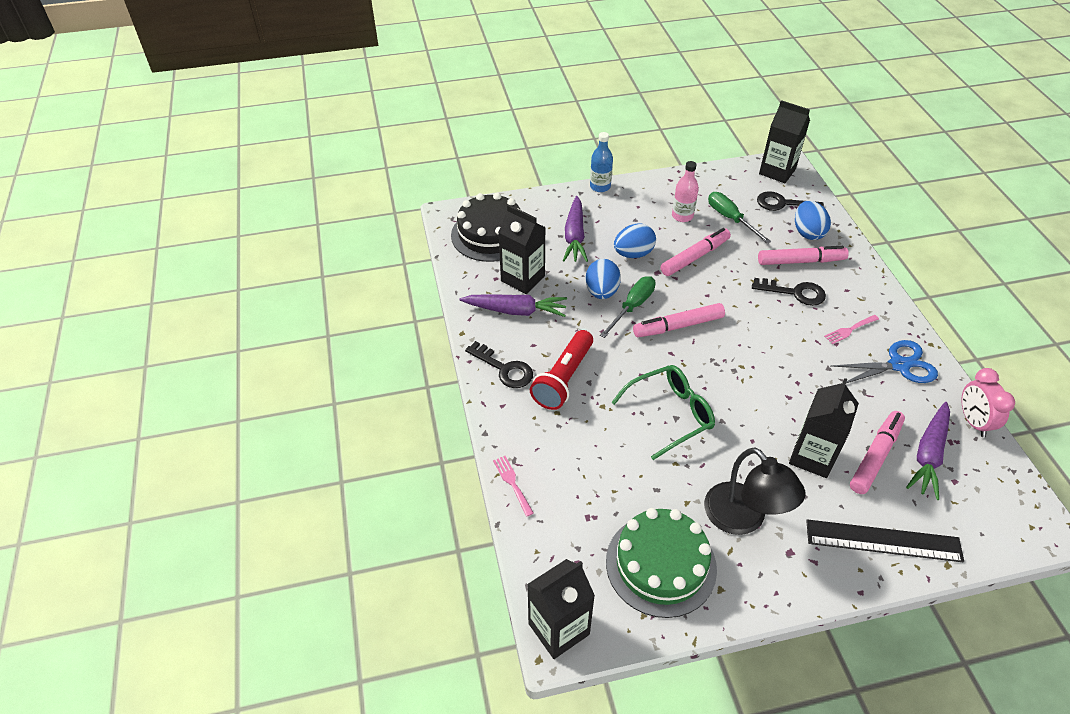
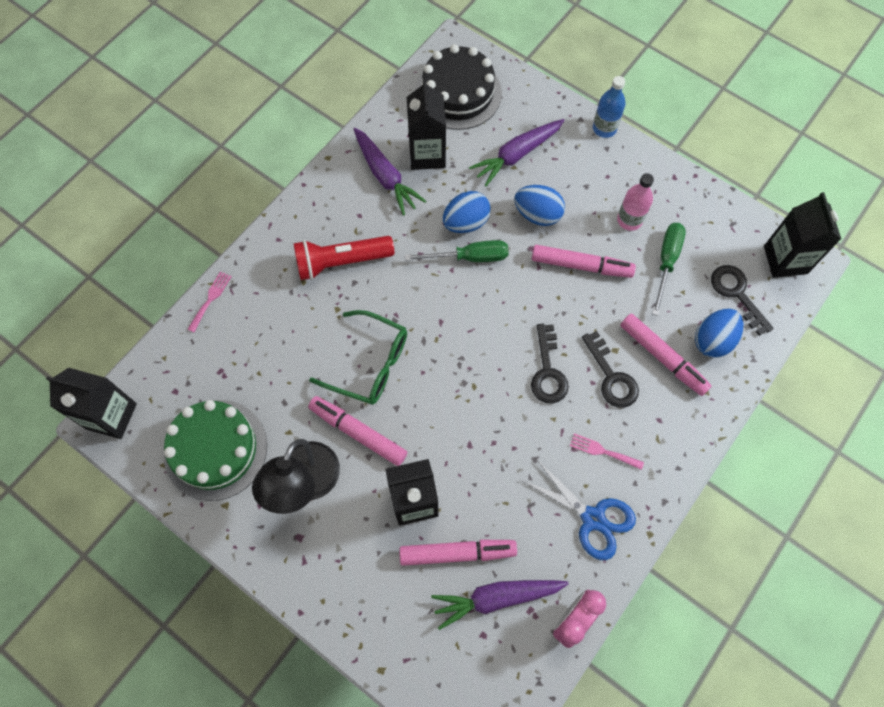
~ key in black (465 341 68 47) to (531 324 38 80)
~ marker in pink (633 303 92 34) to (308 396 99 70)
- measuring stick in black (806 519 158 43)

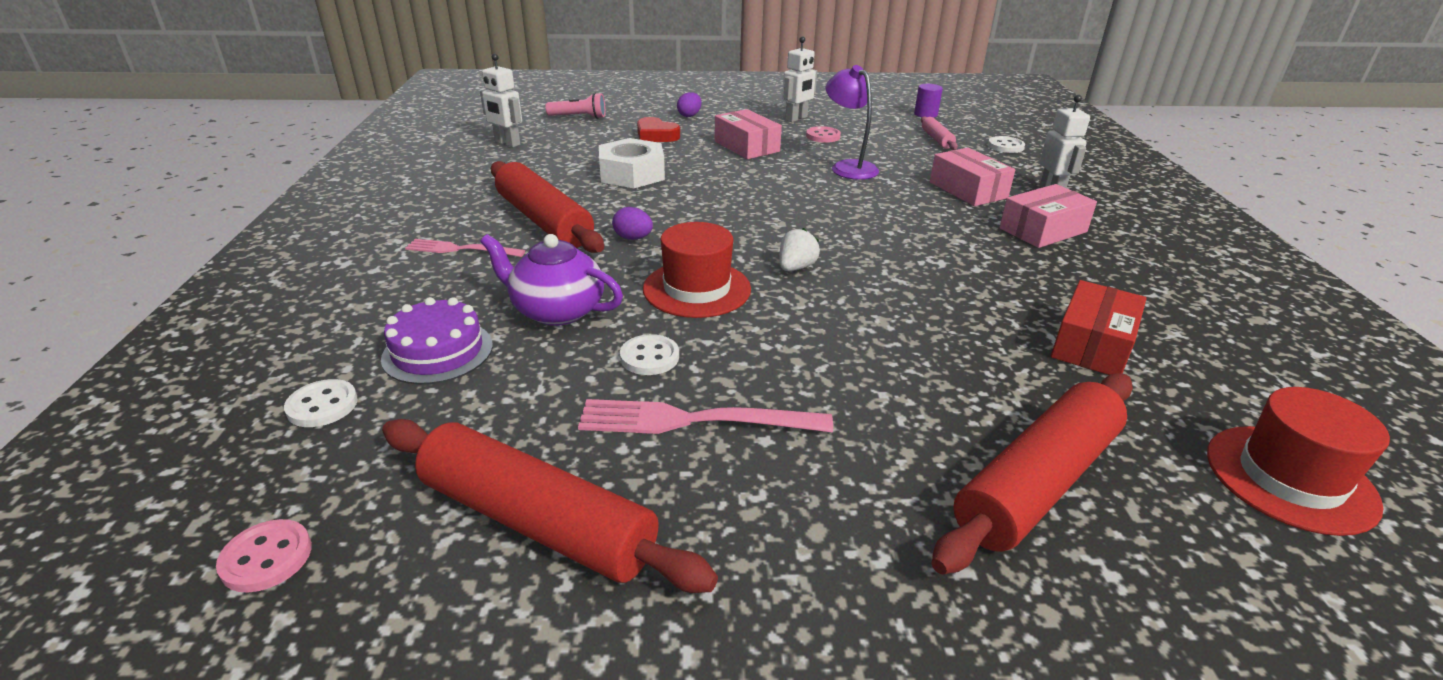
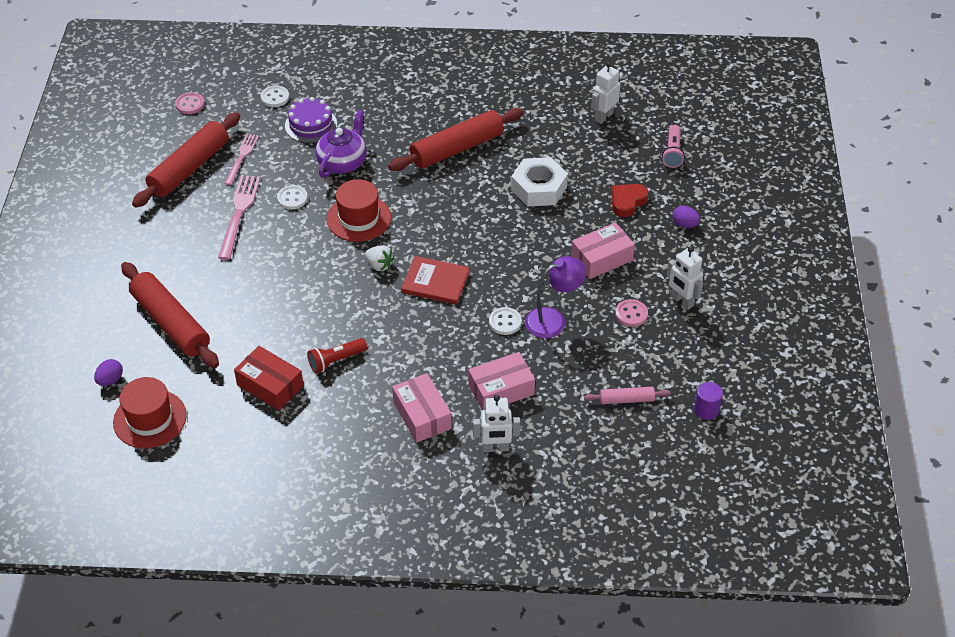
~ fork in pink (405 239 120 18) to (224 134 35 51)
~ toy egg in violet (612 207 41 33) to (94 359 29 27)
~ button in pure white (988 136 37 17) to (489 307 33 28)
+ flashlight in scarlet (307 338 60 35)
+ hardback in scarlet (401 256 69 48)

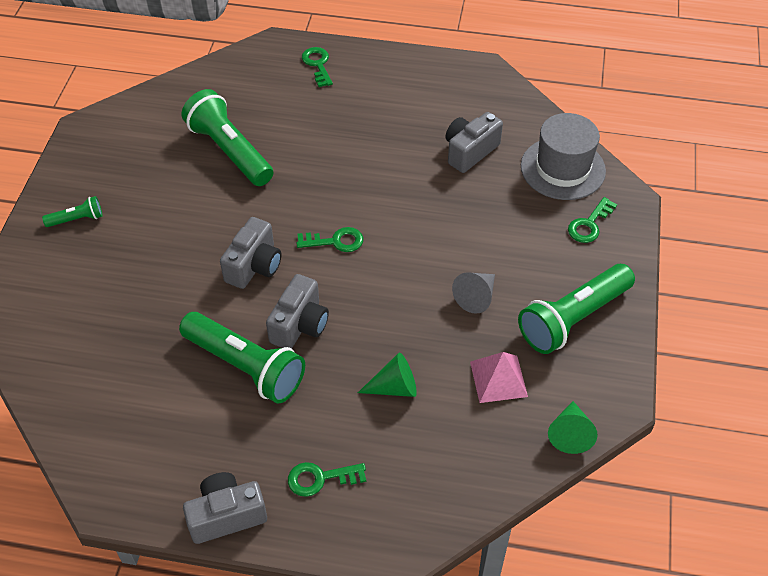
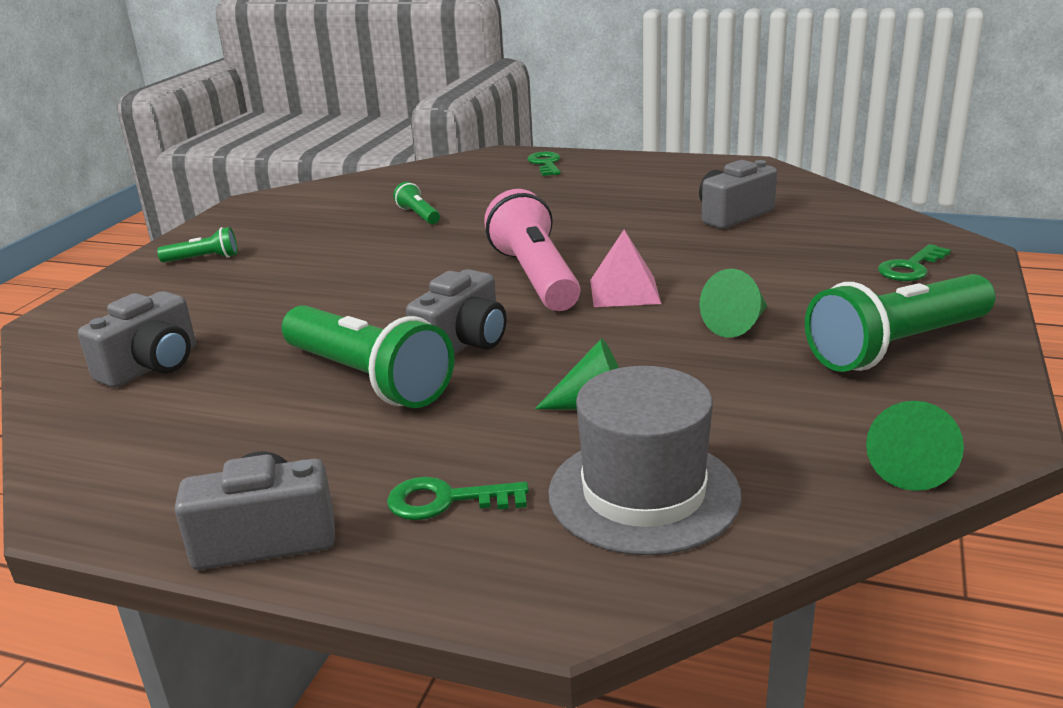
~ flashlight in emerald (182 89 92 97) = (393 182 47 42) x0.47
~ photo camera in grey (220 217 62 72) to (78 291 118 97)
~ key in emerald (297 227 66 25) to flashlight in pink (484 189 96 122)
~ cone in grey (452 272 43 42) to cone in emerald (699 269 68 69)
~ solid pyramid in pink (470 352 58 51) to (590 230 71 77)
~ tall hat in grey (521 113 85 87) to (548 366 193 189)

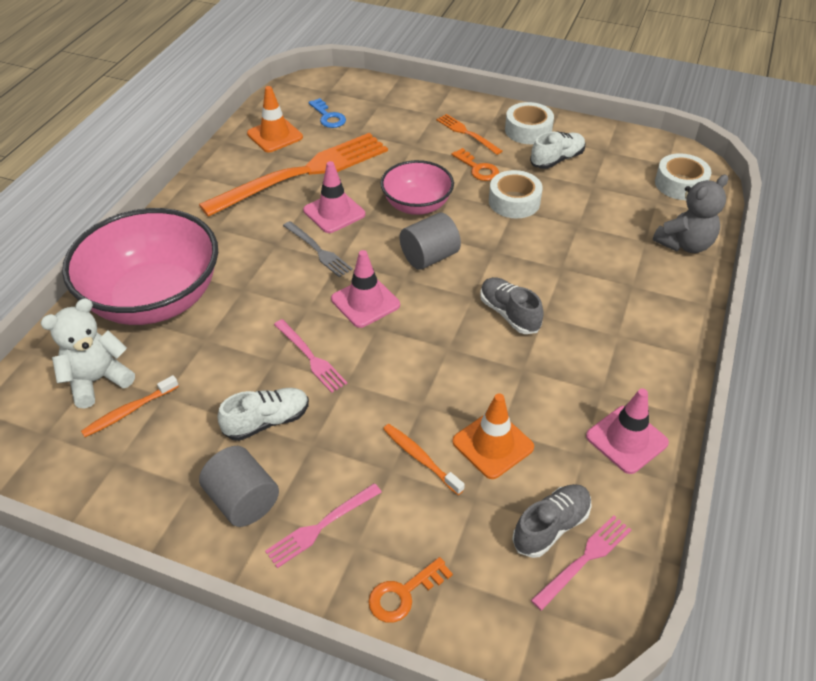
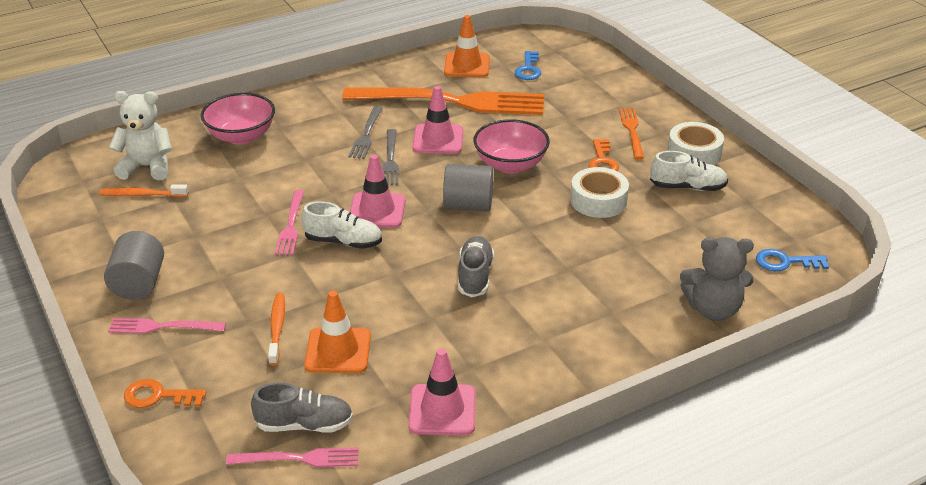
~ serving bowl in pink (62 208 156 117) = (201 93 74 51) x0.56
~ shoe in pure white (218 388 91 53) to (301 201 81 48)
~ tape in pure white (655 153 57 47) to key in royal blue (756 249 73 22)
+ fork in grey (348 106 35 53)

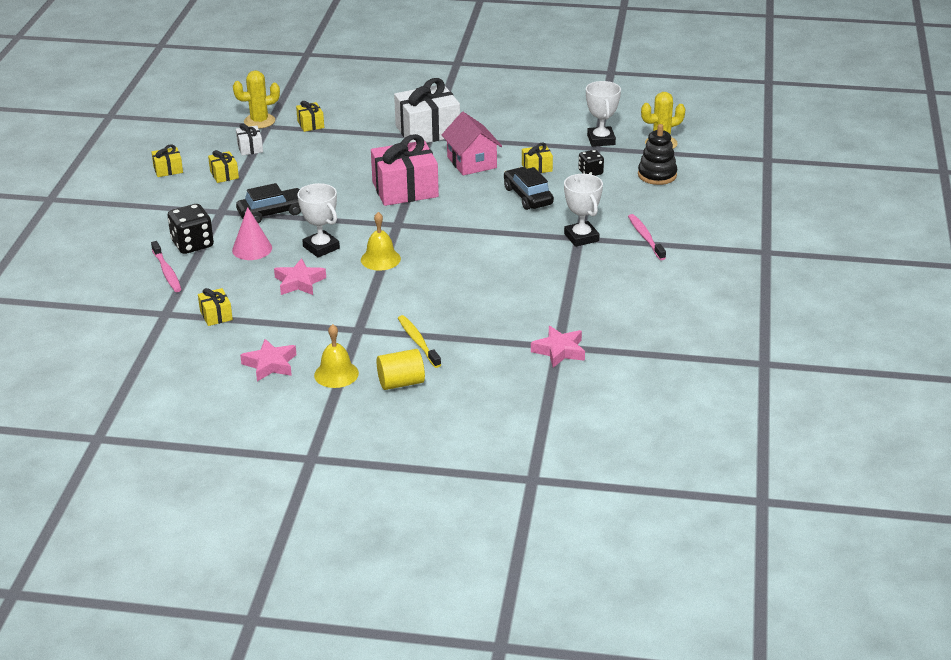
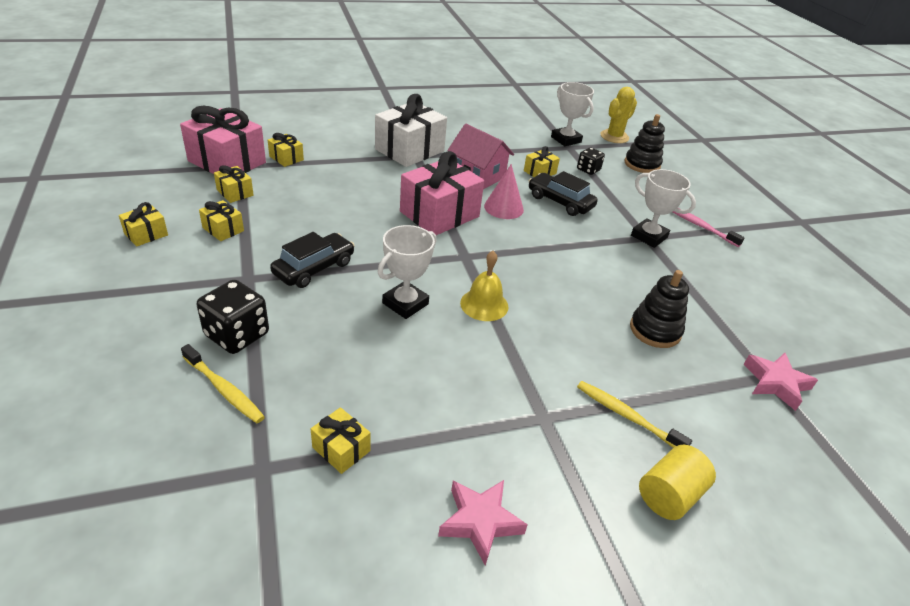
~ dental brush in pink (151 241 31 51) to dental brush in golden (181 344 84 79)
~ cone in pink (232 207 40 53) to (484 164 40 55)
~ cactus in golden (233 70 47 59) to wrapped gift in pink (180 106 86 68)
~ wrapped gift in pure white (236 124 27 32) to wrapped gift in golden (214 165 40 38)
- five-pointed star in pink (274 258 52 37)
~ prize cup in pure white (297 183 43 75) = (378 225 58 94) 75 degrees counterclockwise
- hand bell in golden (314 324 45 64)
+ stacking toy in black (630 270 59 78)

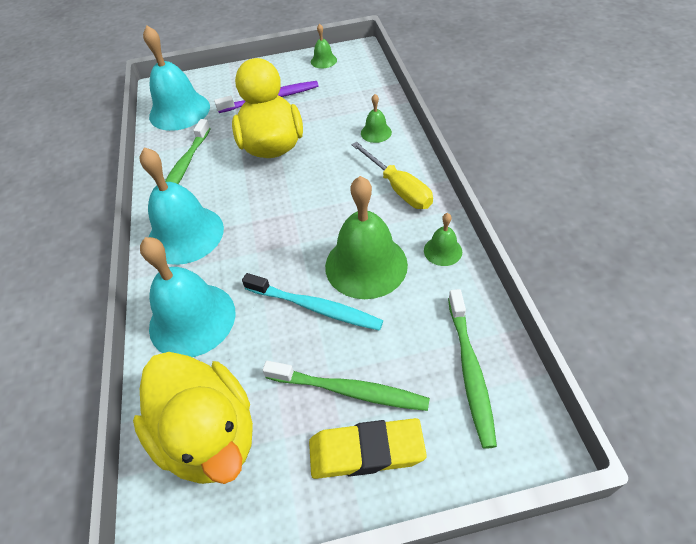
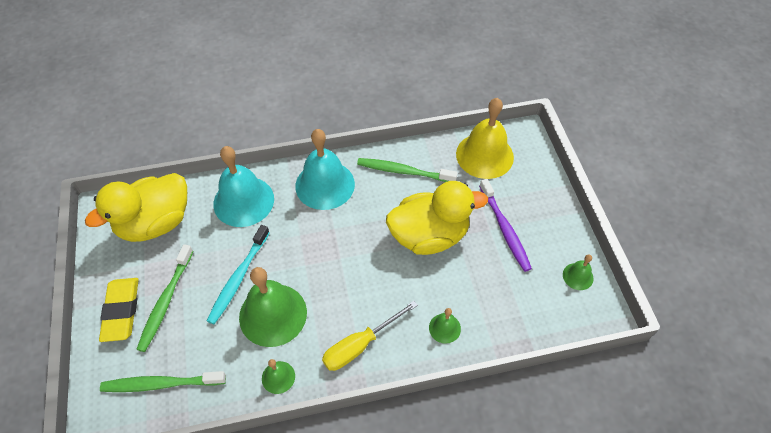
~ hand bell in teal (143 25 67 106) to hand bell in golden (456 98 58 81)

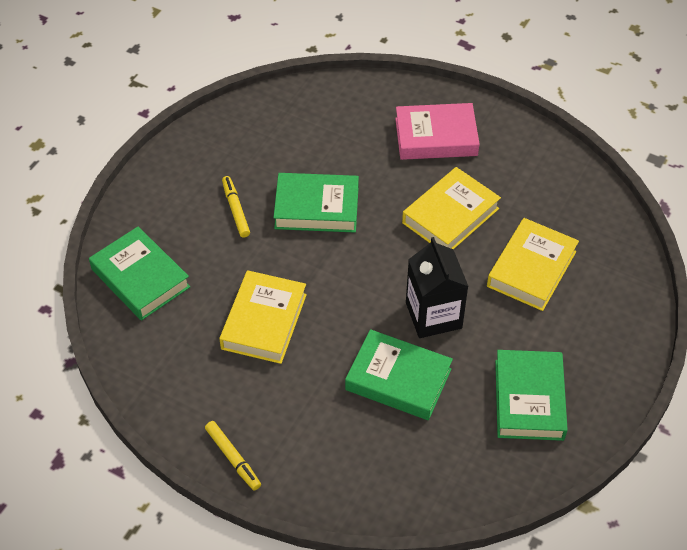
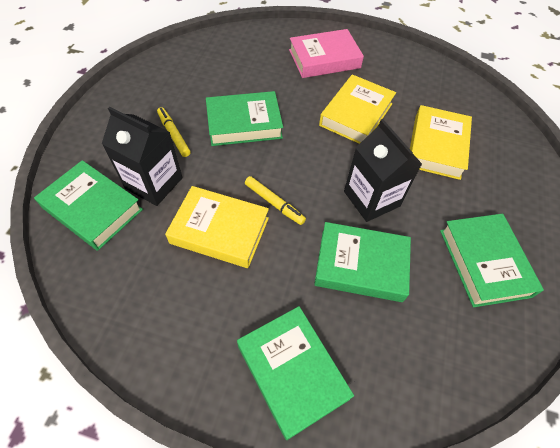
~ marker in golden (205 421 56 69) to (245 176 61 49)
~ hardback in golden (219 270 88 94) = (165 186 104 82) 75 degrees counterclockwise
+ milk carton in black (102 107 81 99)
+ hardback in emerald (237 306 117 134)

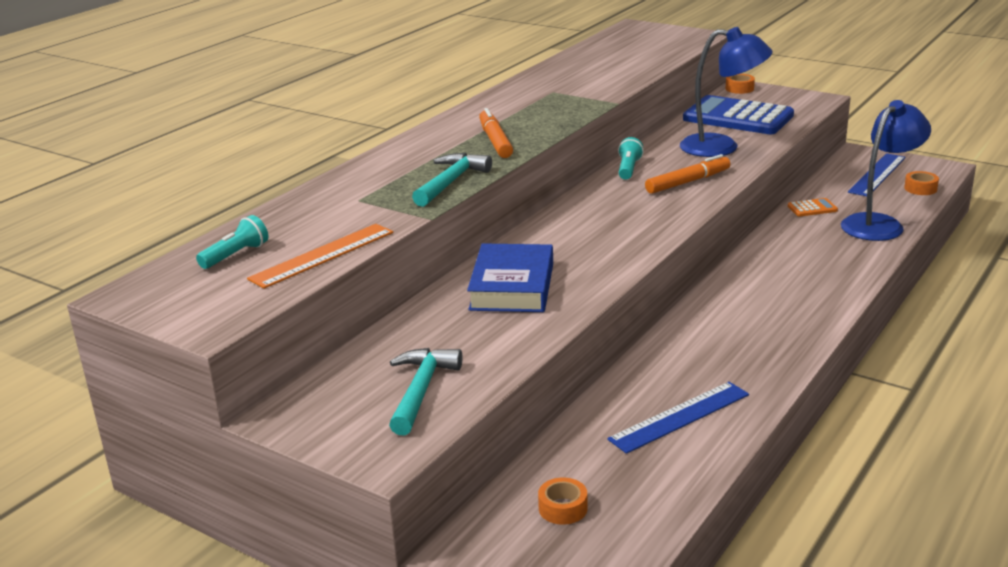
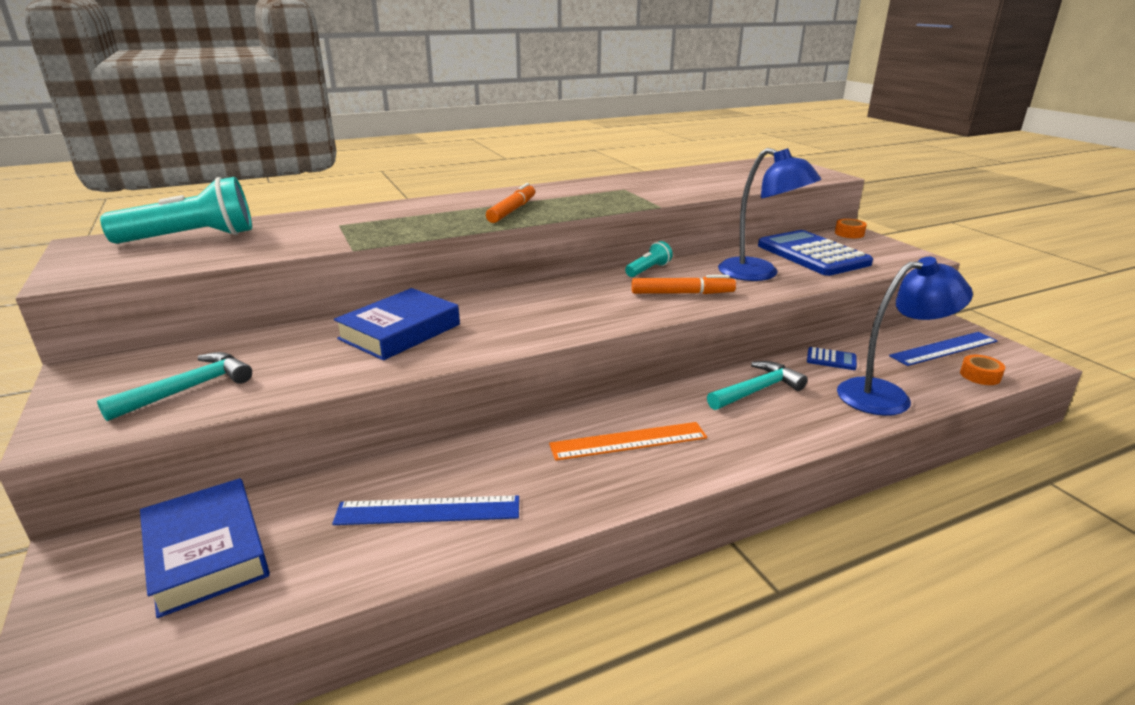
~ flashlight in teal (196 215 72 54) = (100 177 152 67) x2.03
~ measuring stick in bright orange (247 224 146 65) to (549 422 158 39)
~ hammer in teal (412 153 80 54) to (707 361 101 49)
~ tape in bright orange (538 478 50 47) to hardback in royal blue (140 478 130 140)
~ calculator in bright orange (788 198 50 18) to calculator in royal blue (807 347 50 23)

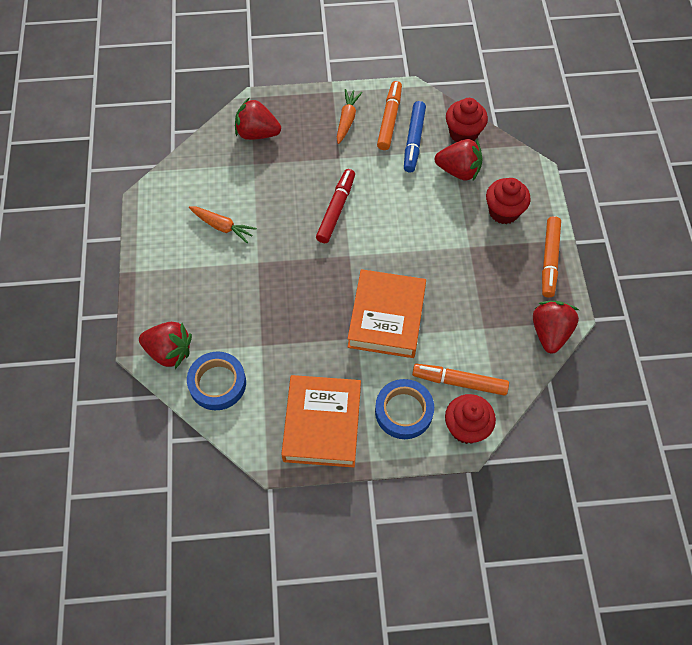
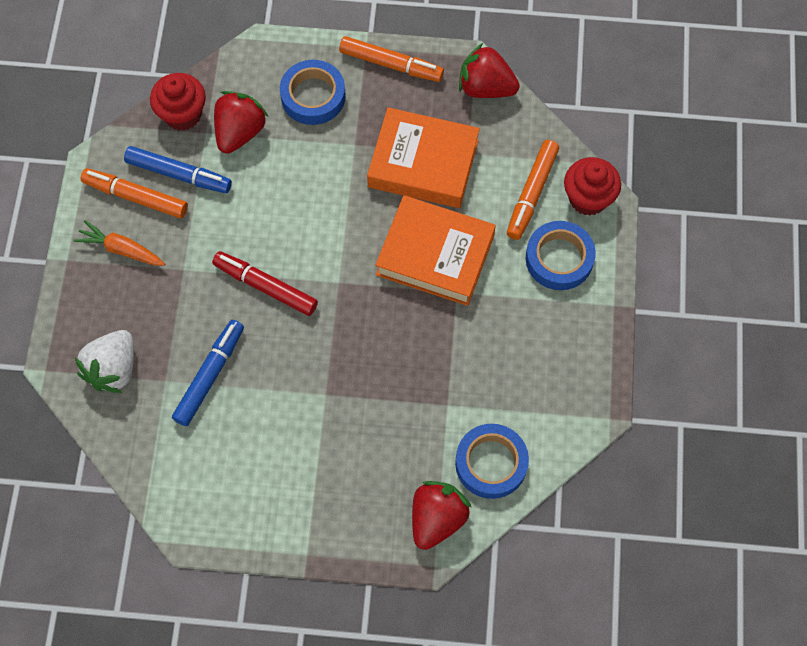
- root vegetable in bright orange (189 206 68 37)
~ berry in scarlet (235 97 46 43) to berry in pure white (75 330 59 63)
~ hardback in bright orange (281 375 80 92) to (367 107 113 101)
~ muffin in scarlet (486 178 45 46) to tape in royal blue (280 60 66 65)
+ marker in royal blue (172 320 72 106)

